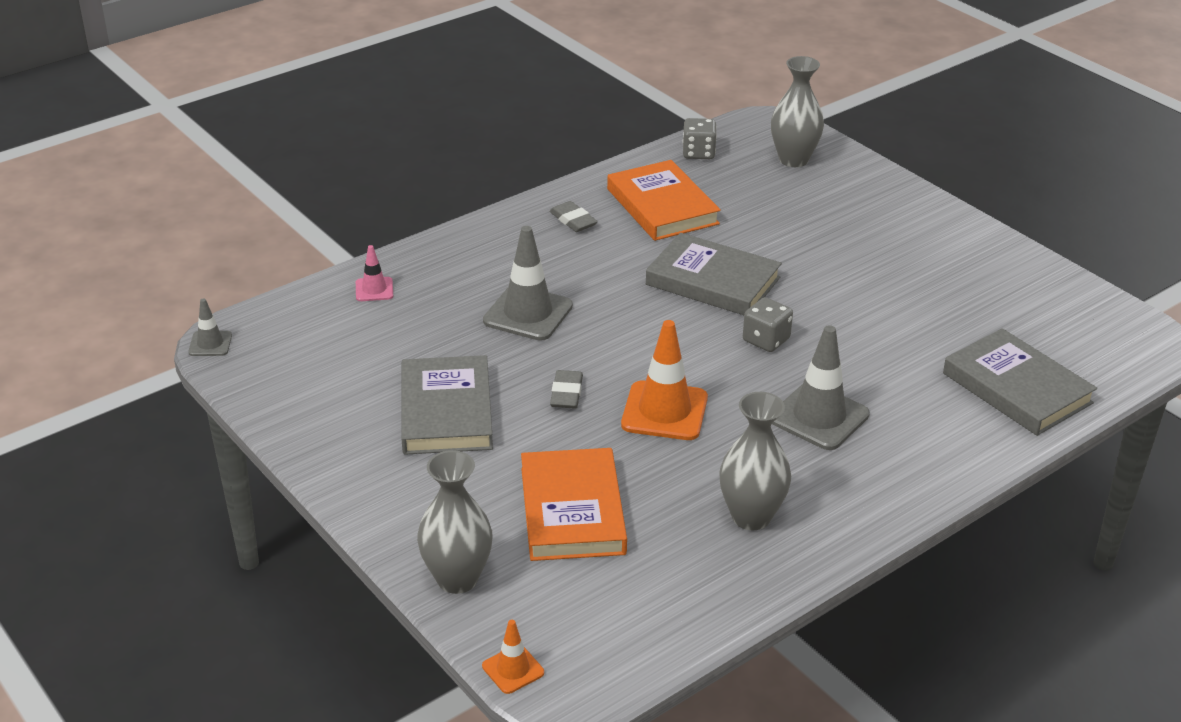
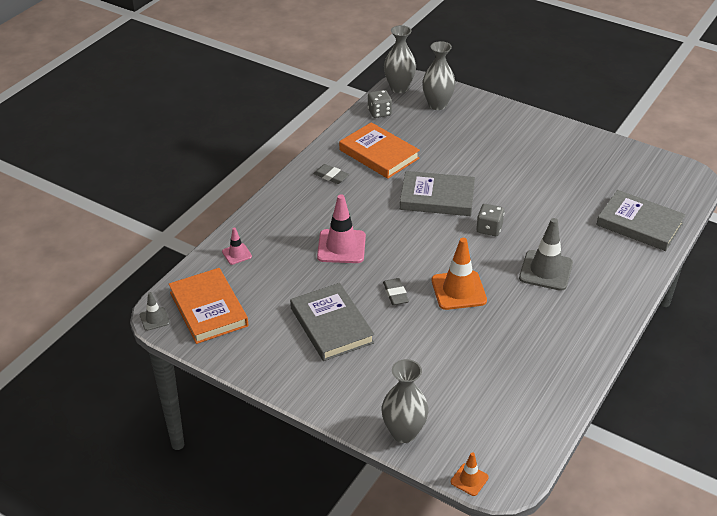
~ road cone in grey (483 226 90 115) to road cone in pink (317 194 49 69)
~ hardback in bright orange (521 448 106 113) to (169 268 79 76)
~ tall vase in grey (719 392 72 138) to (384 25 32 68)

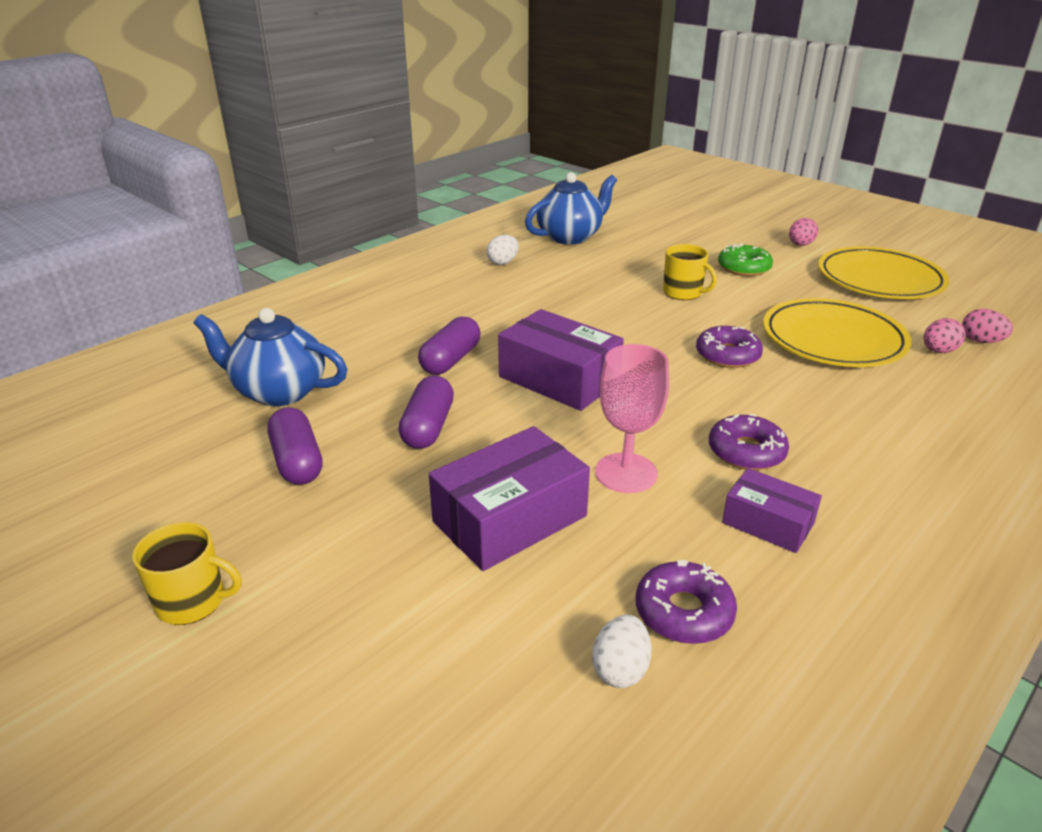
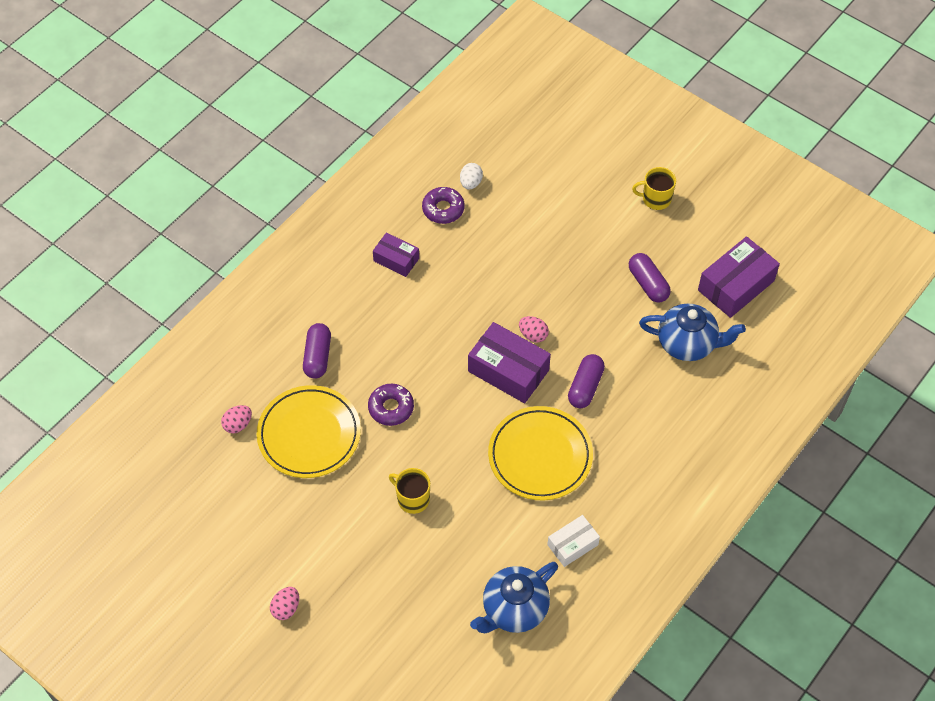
~ capsule in violet (398 376 56 73) to (303 323 28 56)
~ parcel in violet (429 426 161 145) to (698 236 82 82)
~ toy egg in pure white (487 235 32 30) to parcel in pure white (547 515 53 52)
- wine glass in pink (595 344 74 149)
- glazed donut in violet (709 414 80 56)
- glazed donut in emerald (718 243 55 33)
~ plate in golden (818 247 131 52) to (488 406 105 94)
~ toy egg in pink (962 309 51 34) to (519 316 30 27)

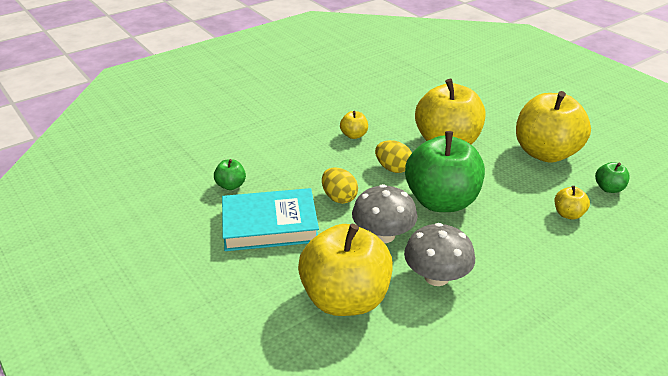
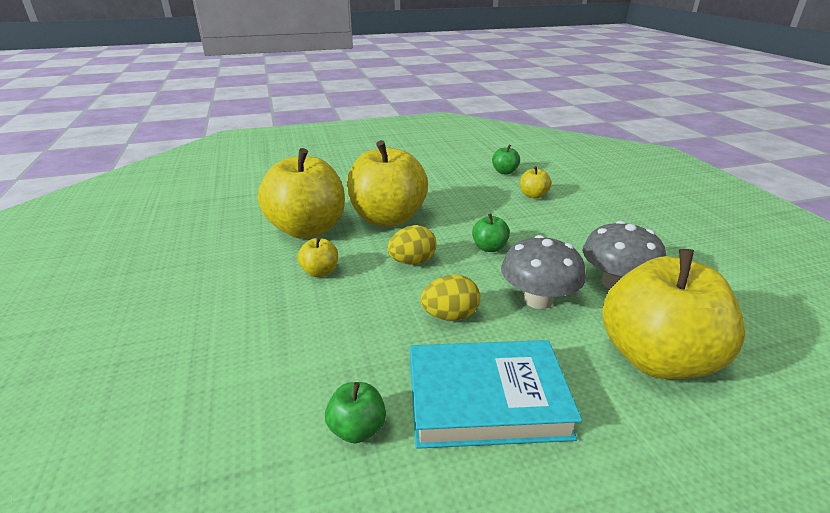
~ hardback in teal (222 188 97 63) = (410 340 172 109) 75 degrees clockwise
~ apple fruit in emerald (405 131 80 81) = (472 213 38 39) x0.42
~ apple fruit in golden (516 91 75 72) to (258 148 87 91)

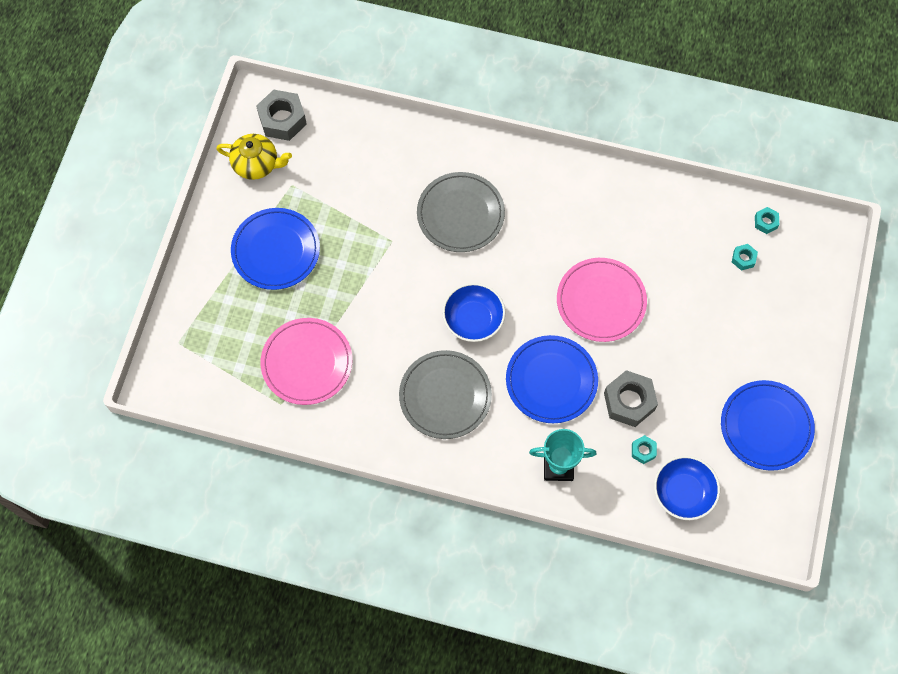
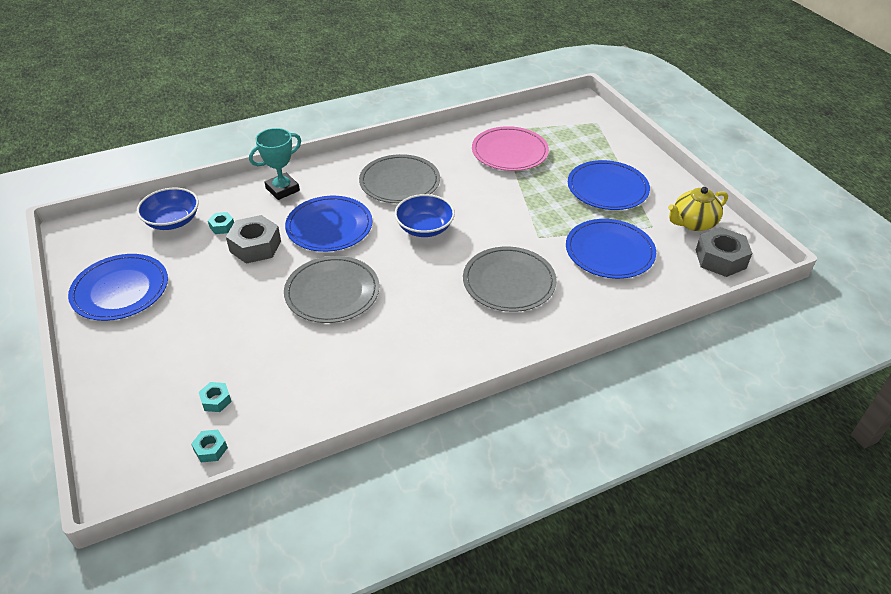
~ plate in pink (557 258 90 84) to plate in grey (284 256 95 67)
+ plate in royal blue (566 219 90 60)

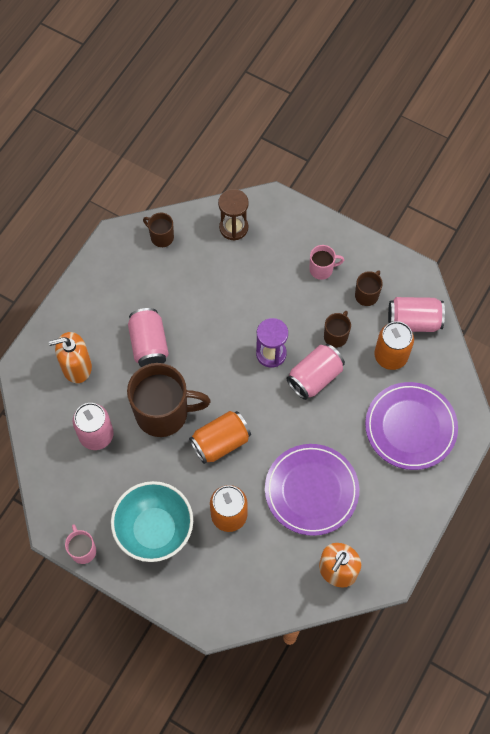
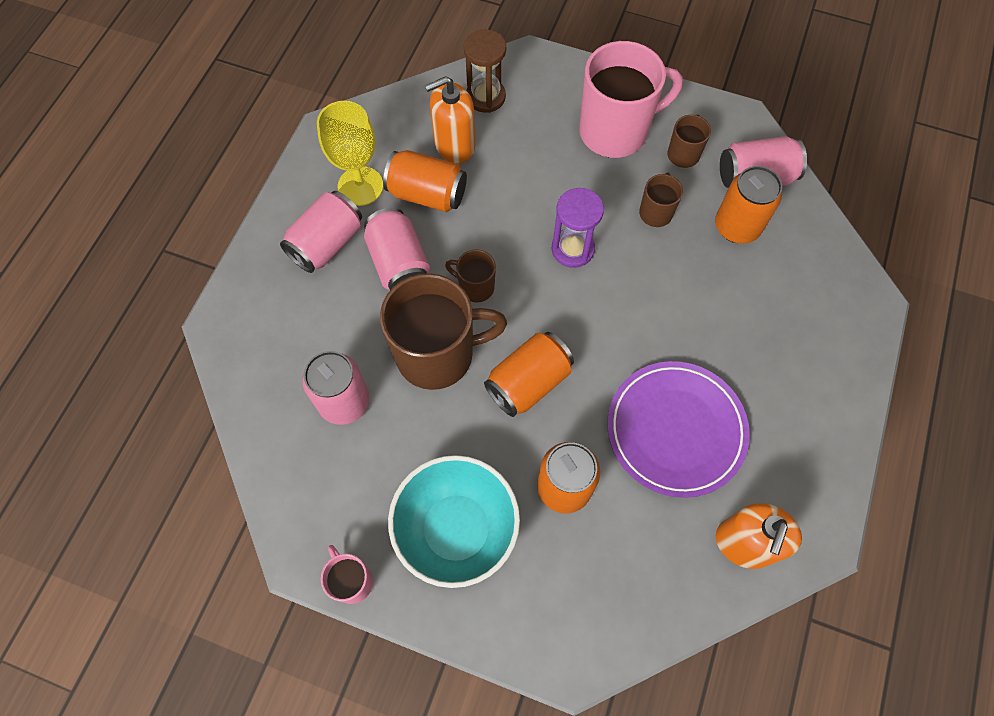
~ pump bottle in bright orange (49 332 43 51) to (425 76 50 87)
~ tea mug in russet (143 213 31 34) to (445 249 51 54)
~ soda can in pink (287 344 58 56) to (280 191 82 82)
~ tea mug in pink (309 245 35 35) = (579 41 104 117) x2.12
- plate in violet (365 382 93 88)
+ wine glass in golden (317 101 66 105)
+ soda can in bright orange (383 150 84 62)

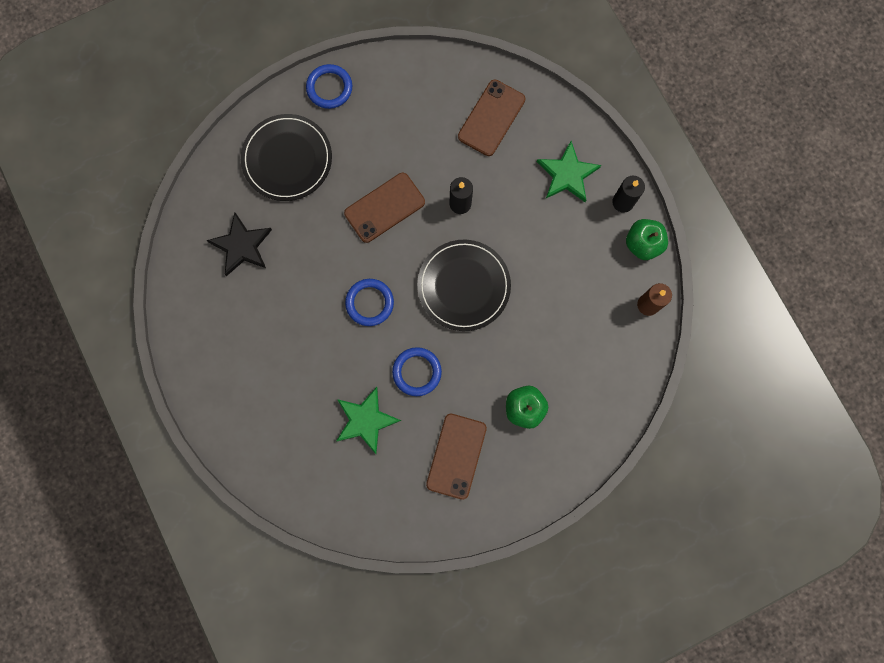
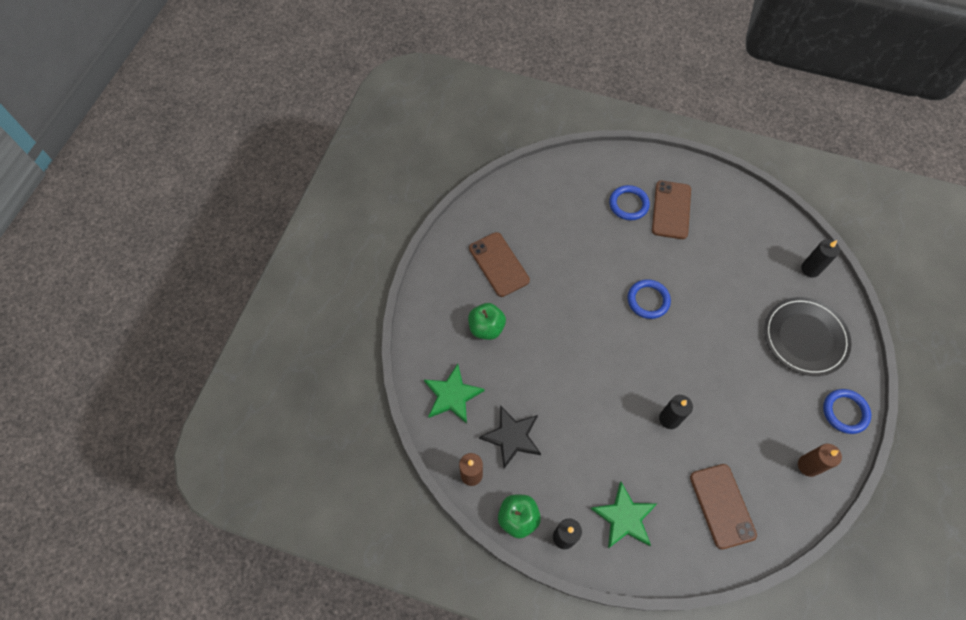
~ five-pointed star in black (206 213 66 63) to (479 405 62 64)
~ five-pointed star in emerald (336 387 65 67) to (424 364 61 60)
~ phone in russet (344 173 81 70) to (652 181 39 58)
~ hoop in royal blue (392 347 50 49) to (609 185 41 35)
- plate in black (417 240 94 91)
+ pillar candle in russet (798 444 44 33)
+ pillar candle in black (801 240 39 38)

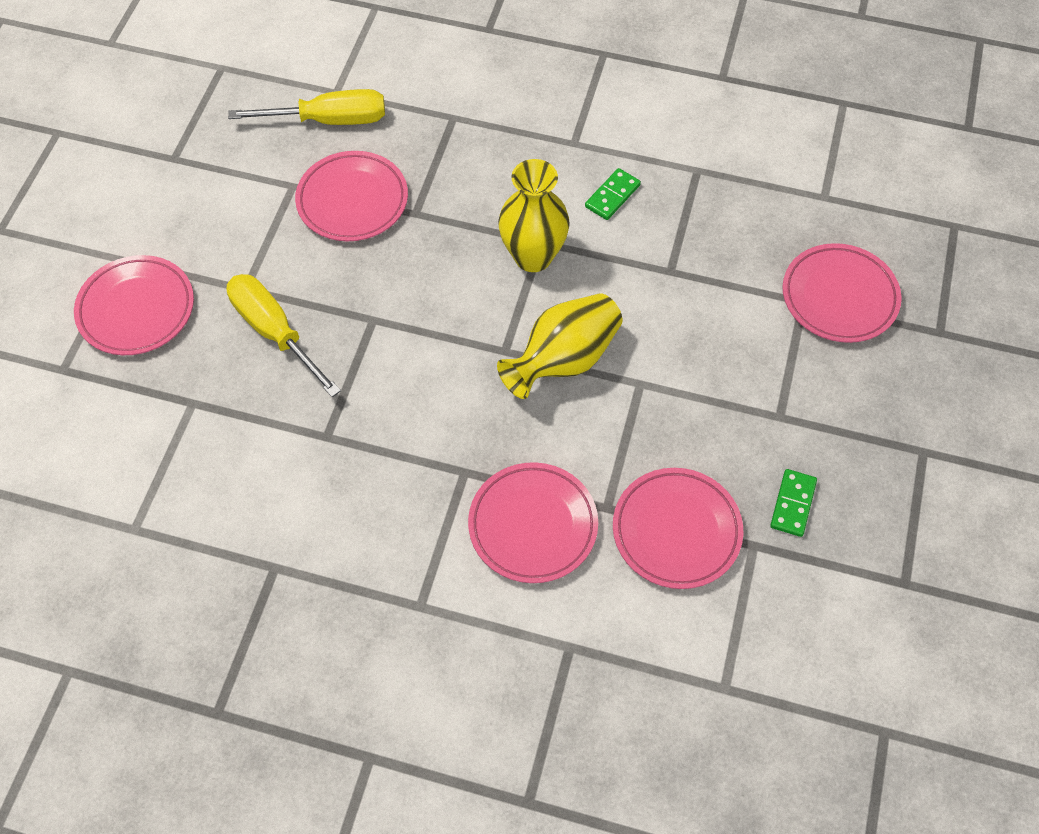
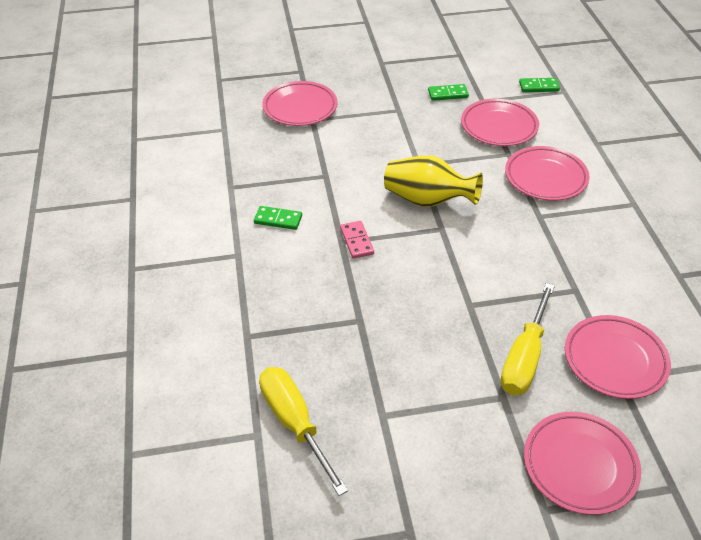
~ plate in pink (295 151 113 90) to (565 315 106 84)
~ tall vase in golden (498 159 72 113) to domino tile in pink (340 221 34 38)
+ domino tile in emerald (519 78 41 14)

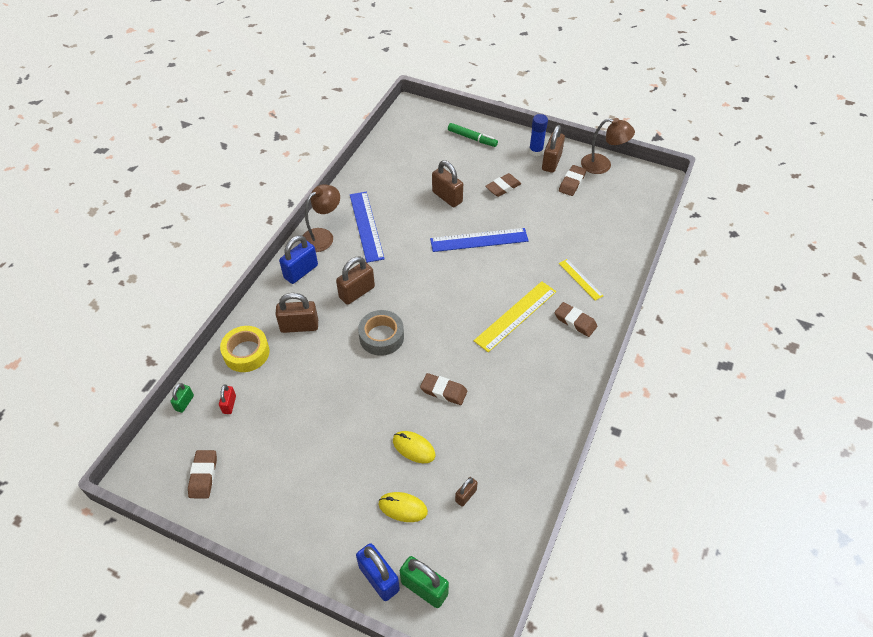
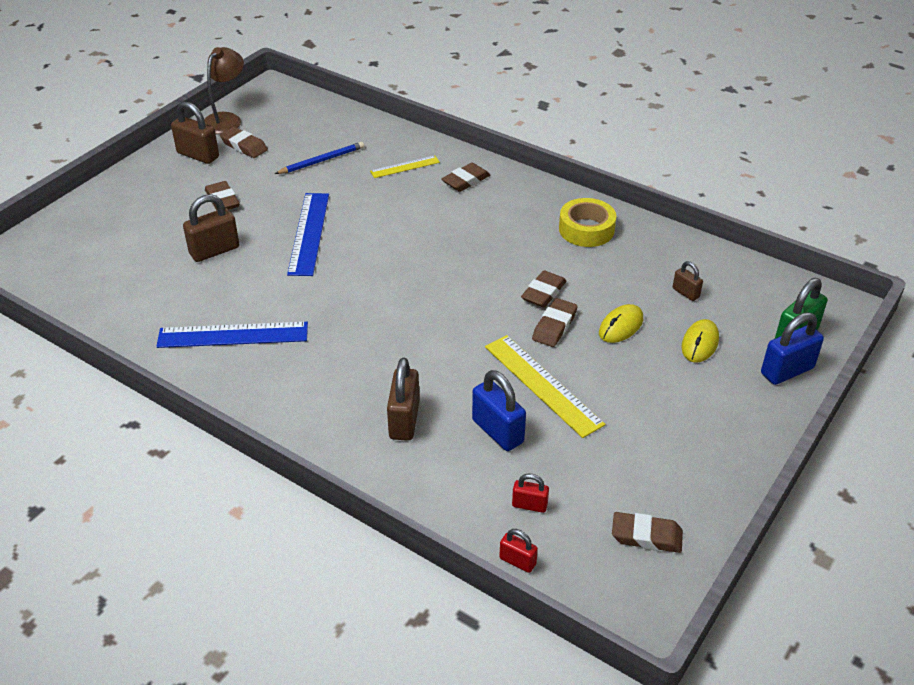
~ lock in emerald (170 383 24 30) to lock in scarlet (499 529 39 44)
~ tape in golden (220 326 49 46) to (559 198 57 49)
~ lock in royal blue (279 235 39 49) to (472 370 54 81)
- reading lamp in russet (303 184 37 68)
- lock in russet (336 257 39 48)
- tape in grey (358 310 46 46)
- marker in emerald (448 123 50 24)
~ measuring stick in golden (474 281 82 71) to (485 335 120 103)
- glue in royal blue (529 114 19 42)
+ wooden pencil in royal blue (275 142 89 32)
+ eraser in russet (532 298 46 49)

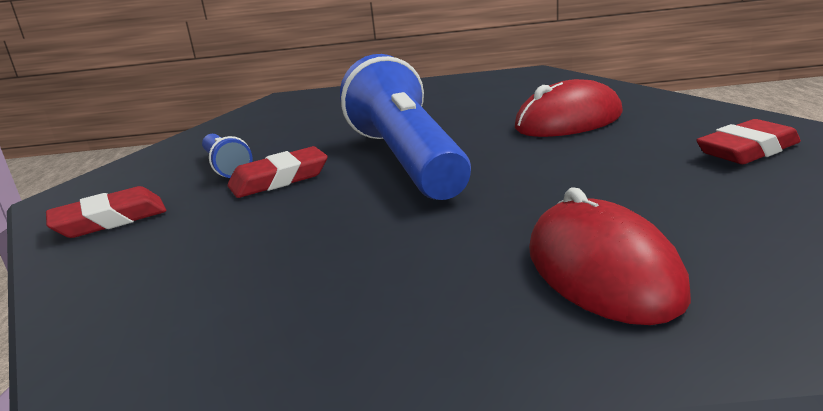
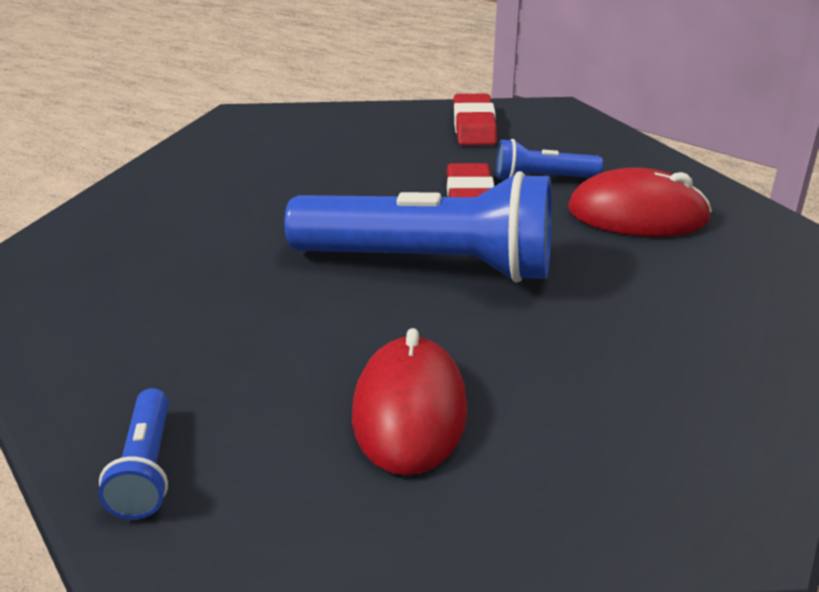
~ mouse in scarlet (529 187 162 138) to (568 167 144 70)
~ eraser in scarlet (696 119 105 45) to flashlight in royal blue (98 388 71 132)

